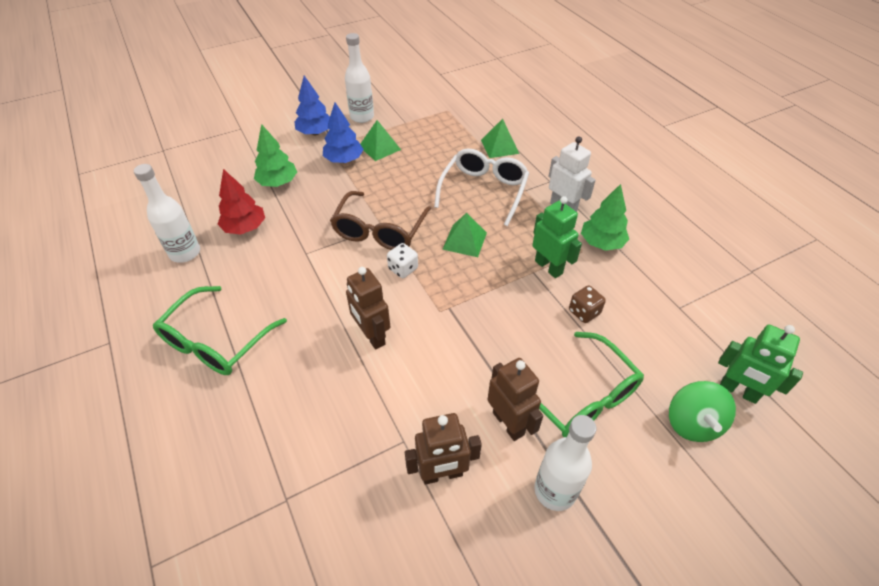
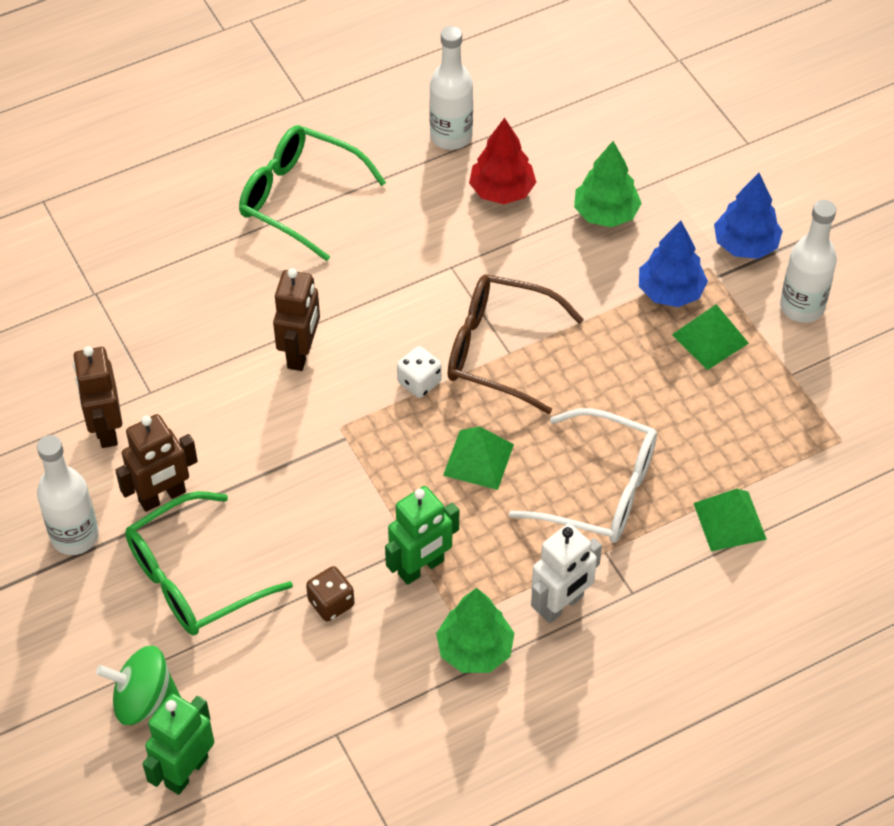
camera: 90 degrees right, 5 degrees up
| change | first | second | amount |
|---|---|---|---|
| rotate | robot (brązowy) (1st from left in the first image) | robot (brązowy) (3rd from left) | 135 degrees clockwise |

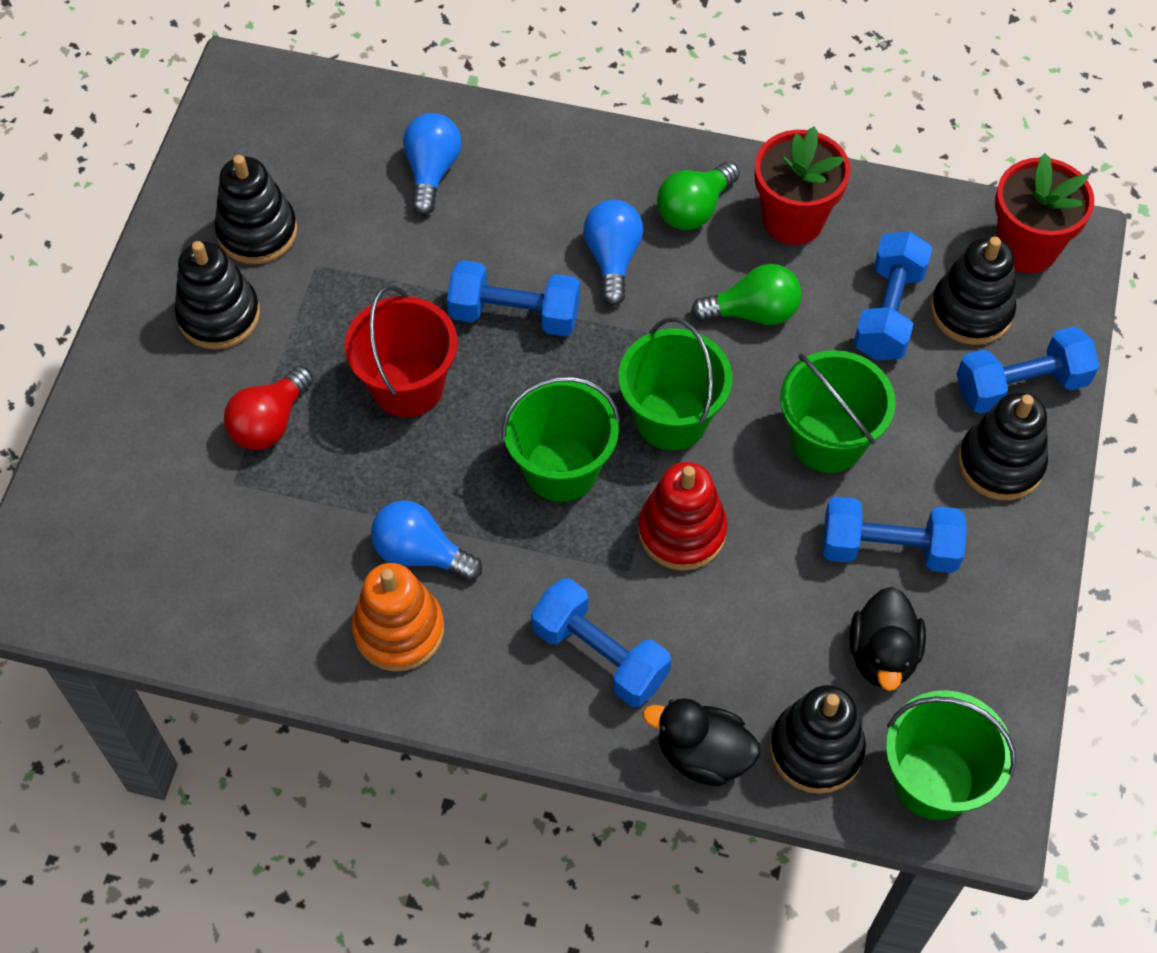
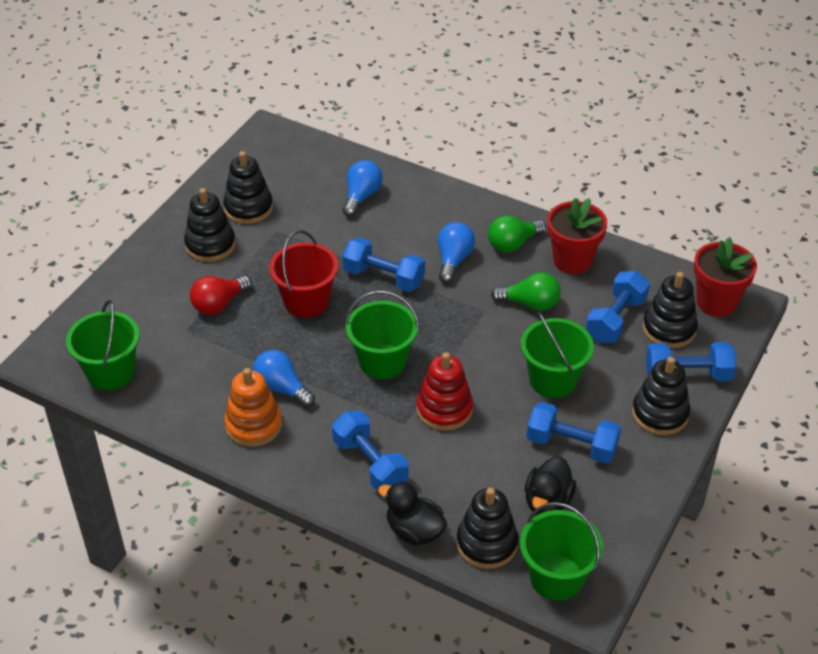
camera: 15 degrees right, 15 degrees down
| change | first | second | amount |
|---|---|---|---|
| move | wiadro (zielony) (2nd from left in the first image) | wiadro (zielony) (1st from left) |  |

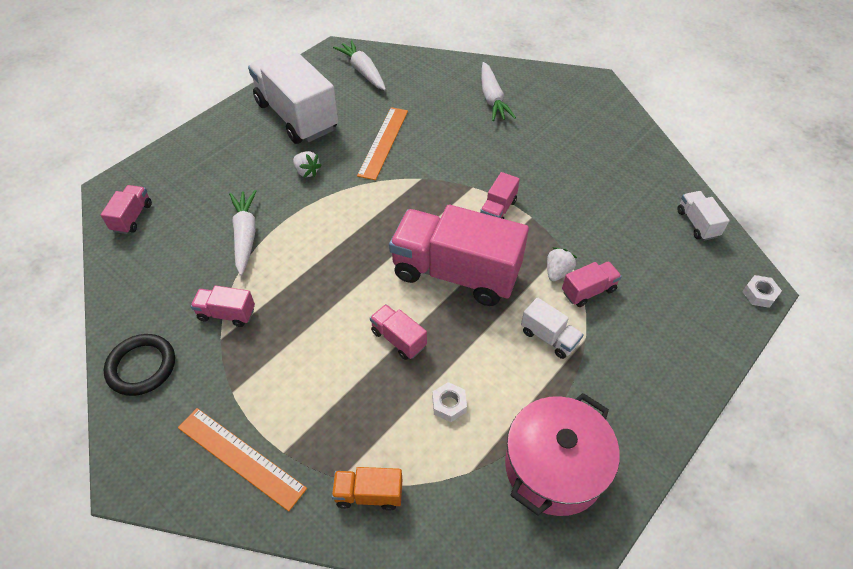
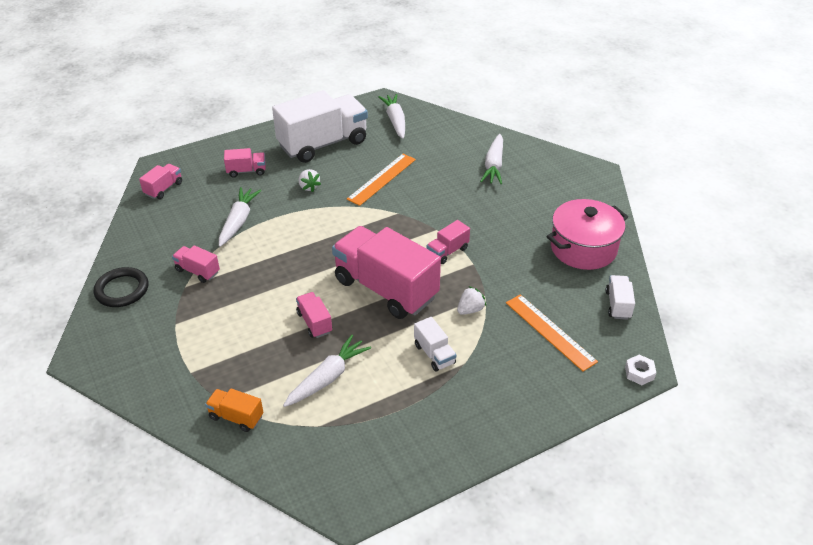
camera: 20 degrees right, 10 degrees down
| change | first | second | amount |
|---|---|---|---|
| rotate | ciężarówka (biały) (1st from left) |  | 75 degrees clockwise |
| move | ciężarówka (różowy) (6th from left in the first image) | ciężarówka (różowy) (3rd from left) |  |
| replace | nakrętka (biały) (1st from left) | marchewka (biały) (2nd from left) |  |
| move | garnek (różowy) |  |  |
| move | linijka (pomarańczowy) (1st from left in the first image) | linijka (pomarańczowy) (2nd from left) |  |

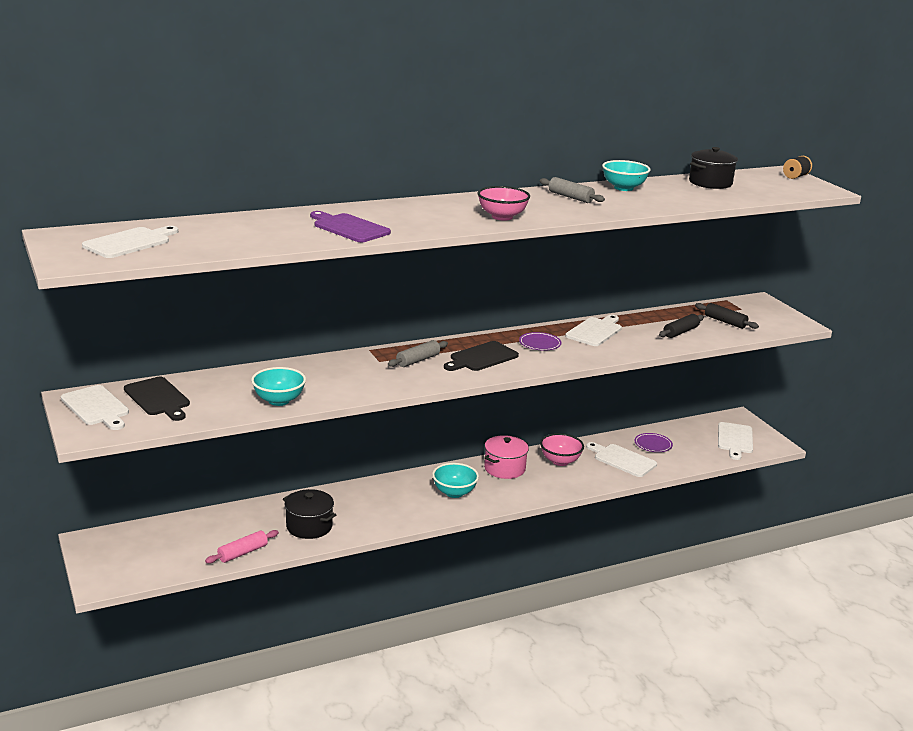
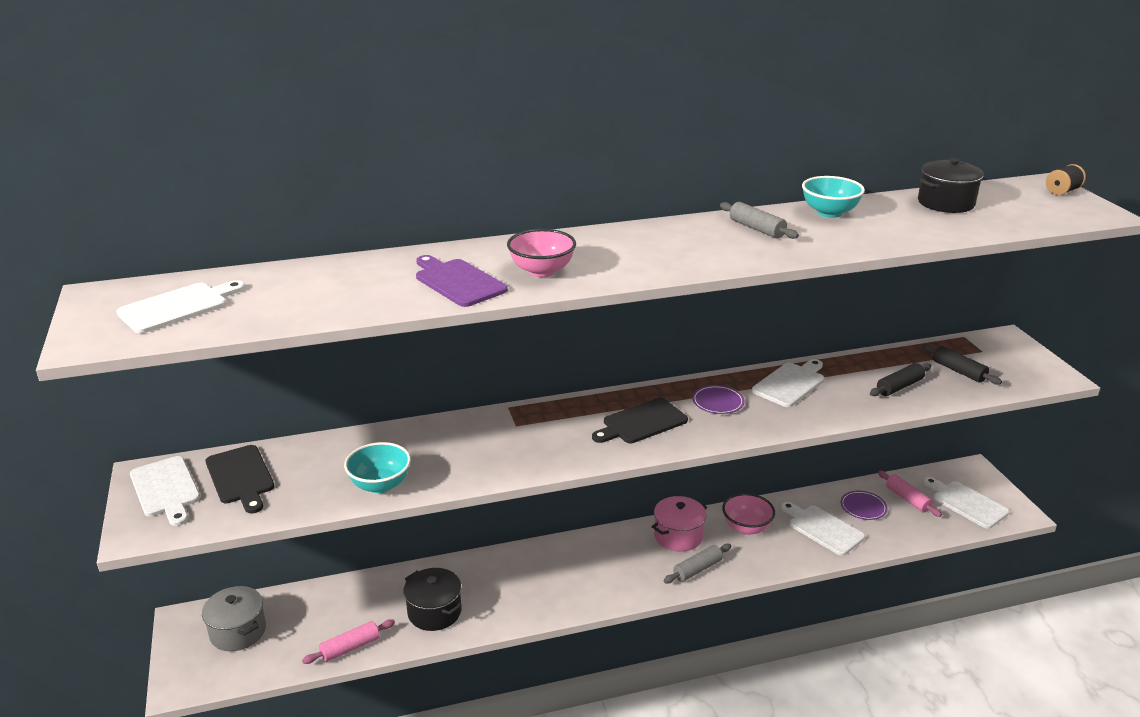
camera: 10 degrees right, 5 degrees up
| change | first | second | amount |
|---|---|---|---|
| move | miska (różowy) (1st from left) |  |  |
| move | wałek do ciasta (szary) (1st from left) |  |  |
| rotate | deska do krojenia (biały) (5th from left) |  | 120 degrees clockwise |
| delete | miska (turkusowy) (2nd from left) |  |  |
| insert |  | wałek do ciasta (różowy) (2nd from left) |  |
| insert |  | garnek (szary) |  |

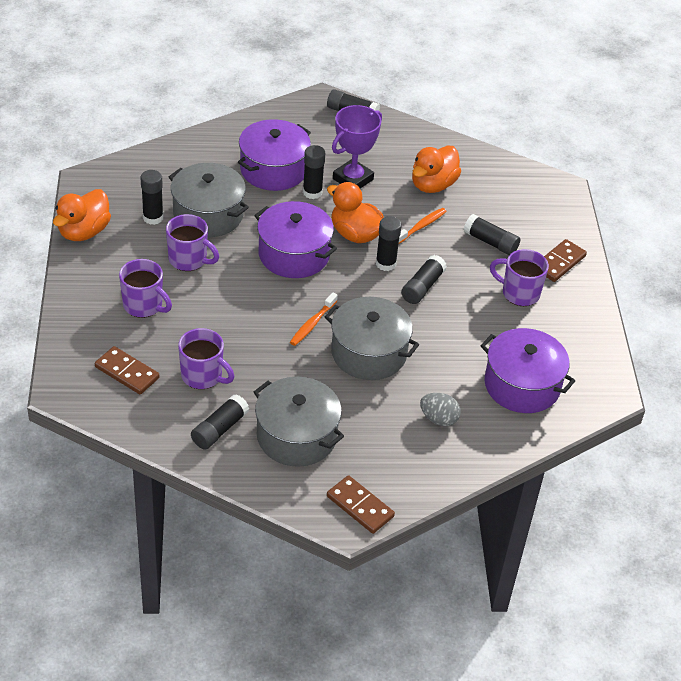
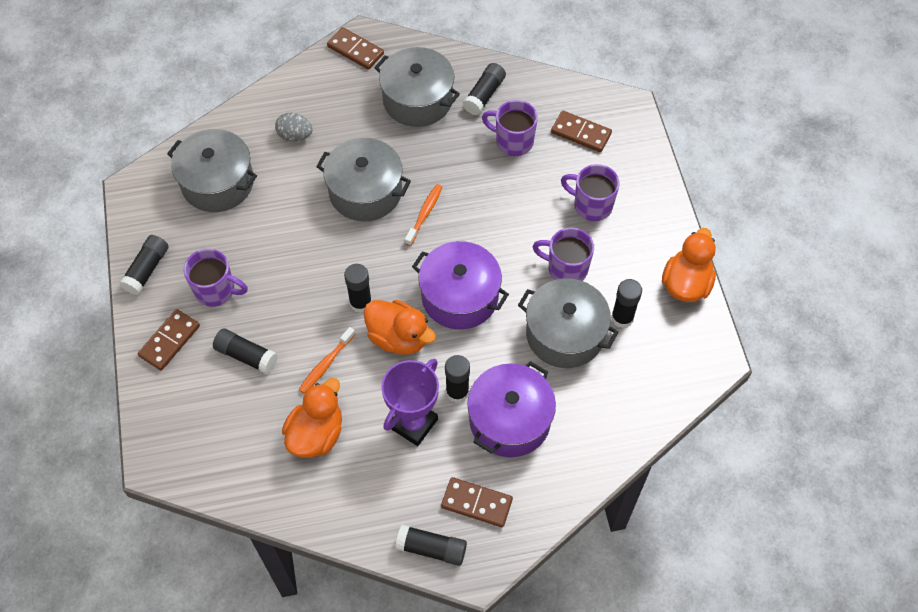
camera: 175 degrees right, 15 degrees up
| change | first | second | amount |
|---|---|---|---|
| move | klej w sztyfcie (czarny) (6th from left in the first image) | klej w sztyfcie (czarny) (1st from left) |  |
| recolor | garnek (fioletowy) (3rd from left) | garnek (szary) (1st from left) |  |
| insert |  | kostka domina (brązowy) (3rd from left) |  |

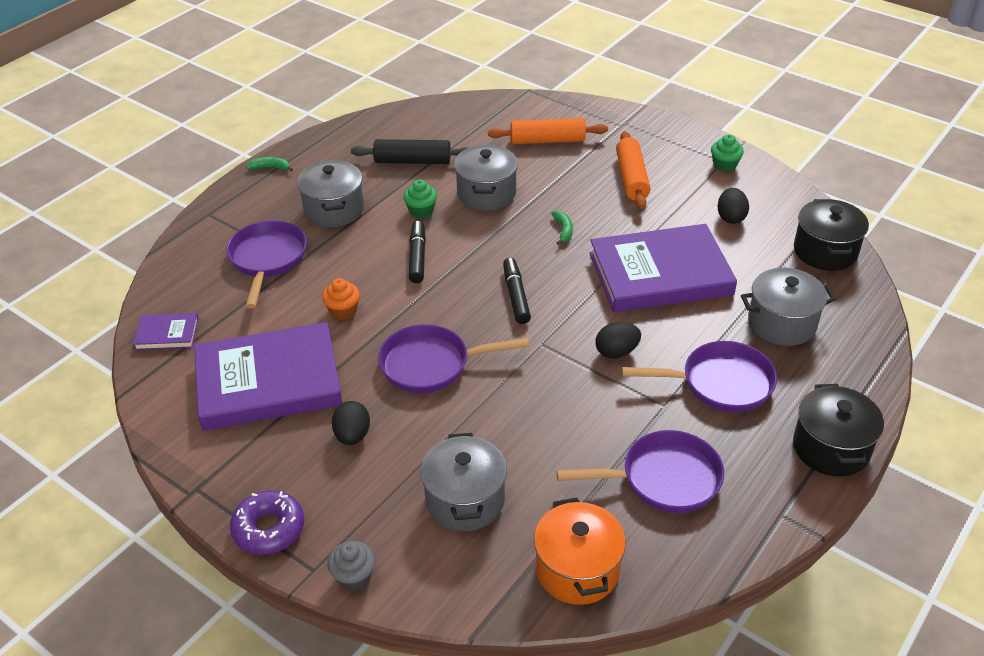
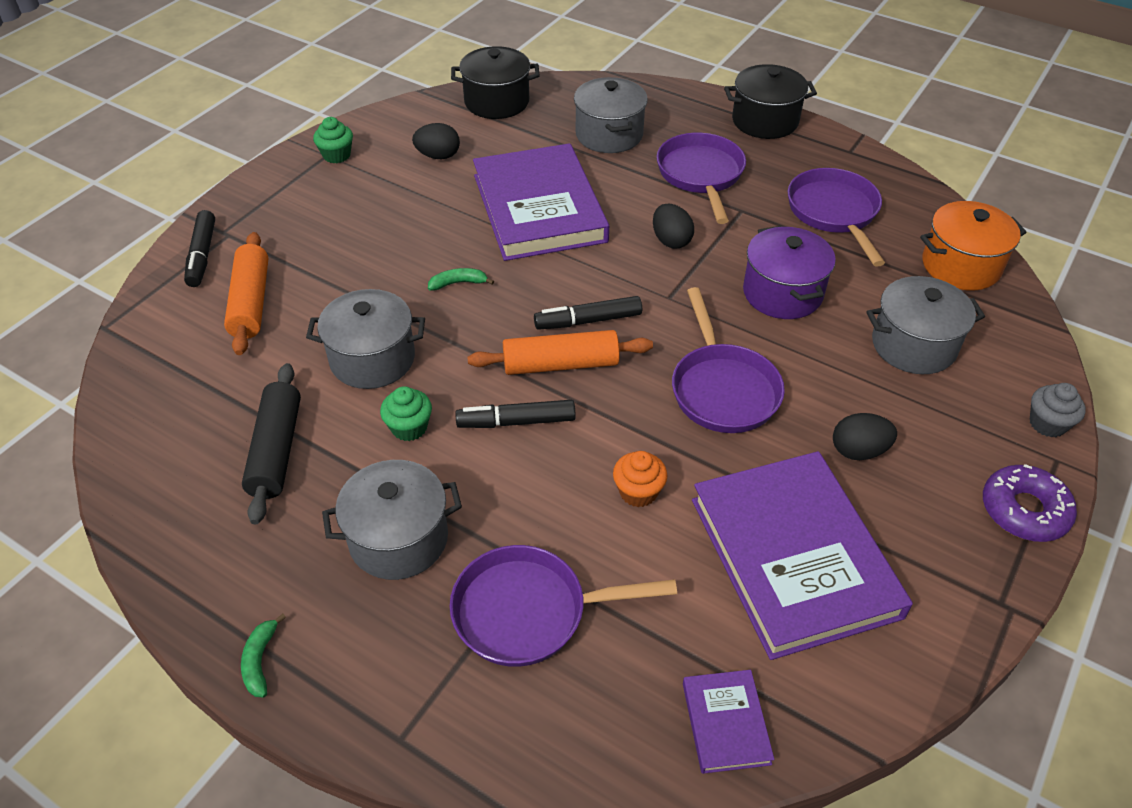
camera: 95 degrees left, 5 degrees up
| change | first | second | amount |
|---|---|---|---|
| move | wałek do ciasta (pomarańczowy) (2nd from left) |  |  |
| insert |  | flamaster (czarny) (1st from left) |  |
| insert |  | garnek (fioletowy) |  |

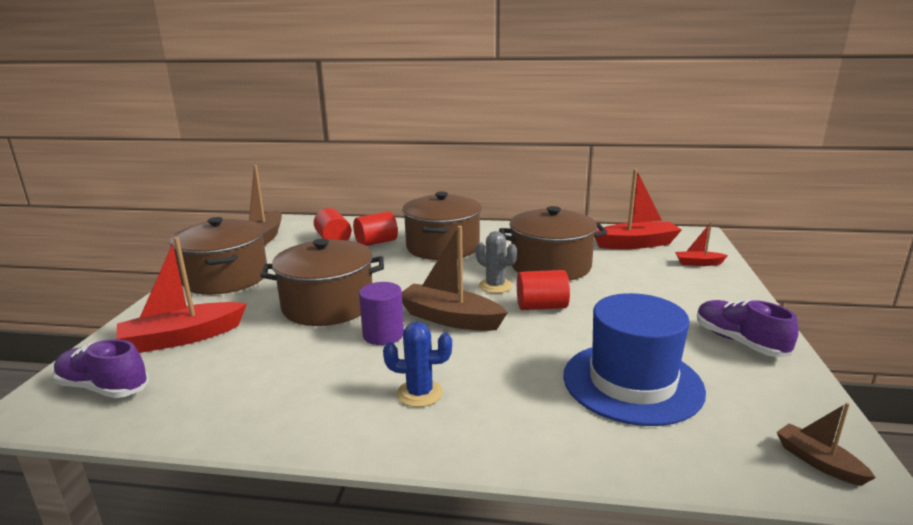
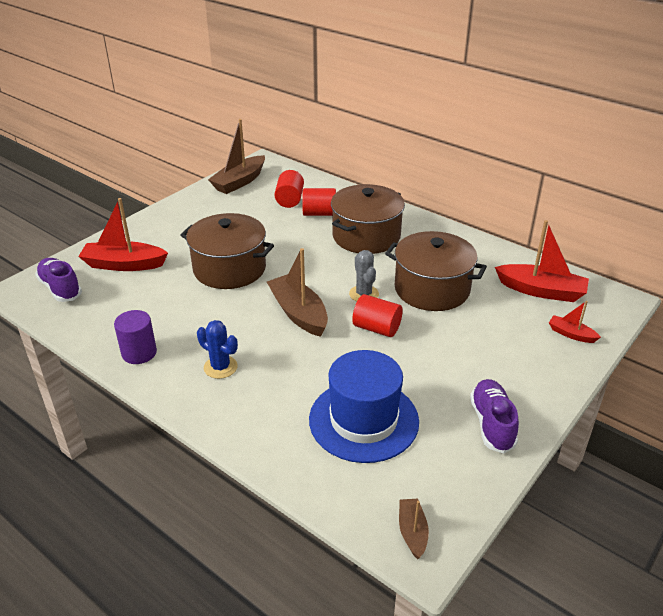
camera: 30 degrees right, 15 degrees up
| change | first | second | amount |
|---|---|---|---|
| delete | garnek (brązowy) (1st from left) |  |  |
| move | walec (fioletowy) |  |  |

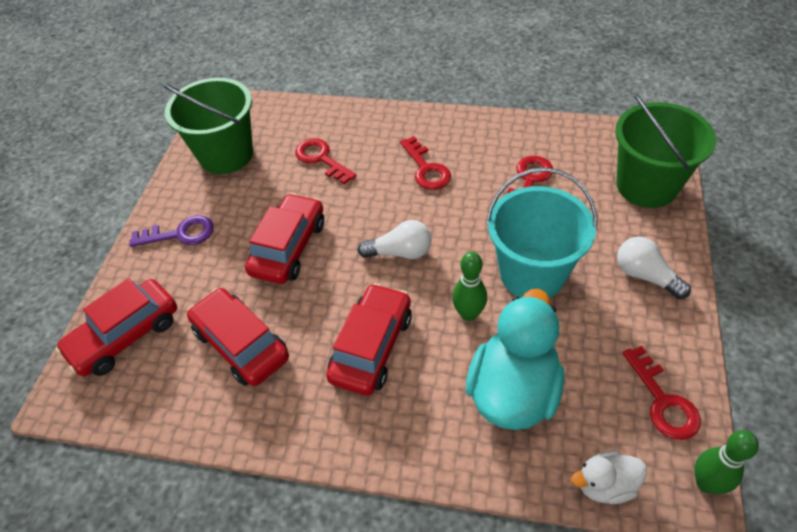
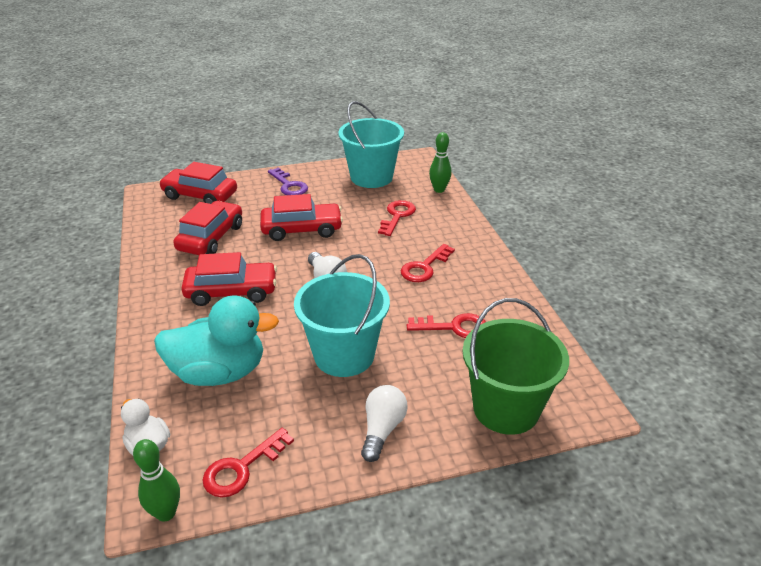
camera: 60 degrees right, 15 degrees down
| change | first | second | amount |
|---|---|---|---|
| recolor | wiadro (zielony) (1st from left) | wiadro (turkusowy) (2nd from left) |  |
| move | kręgiel (zielony) (1st from left in the first image) | kręgiel (zielony) (2nd from left) |  |

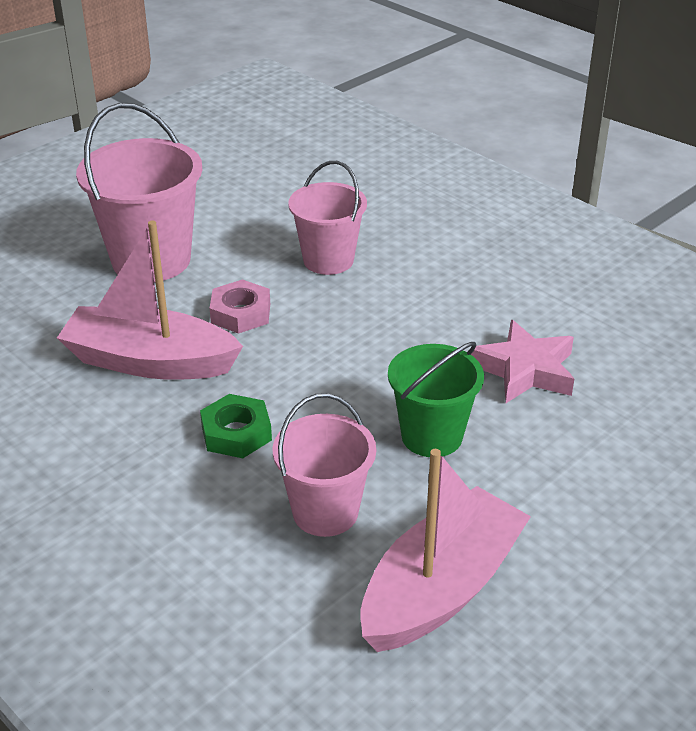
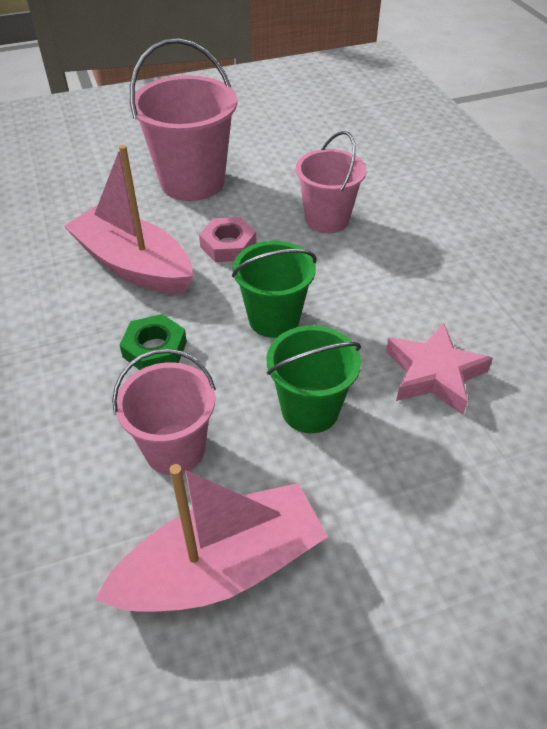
camera: 25 degrees right, 10 degrees up
| change | first | second | amount |
|---|---|---|---|
| insert |  | wiadro (zielony) (1st from left) |  |

